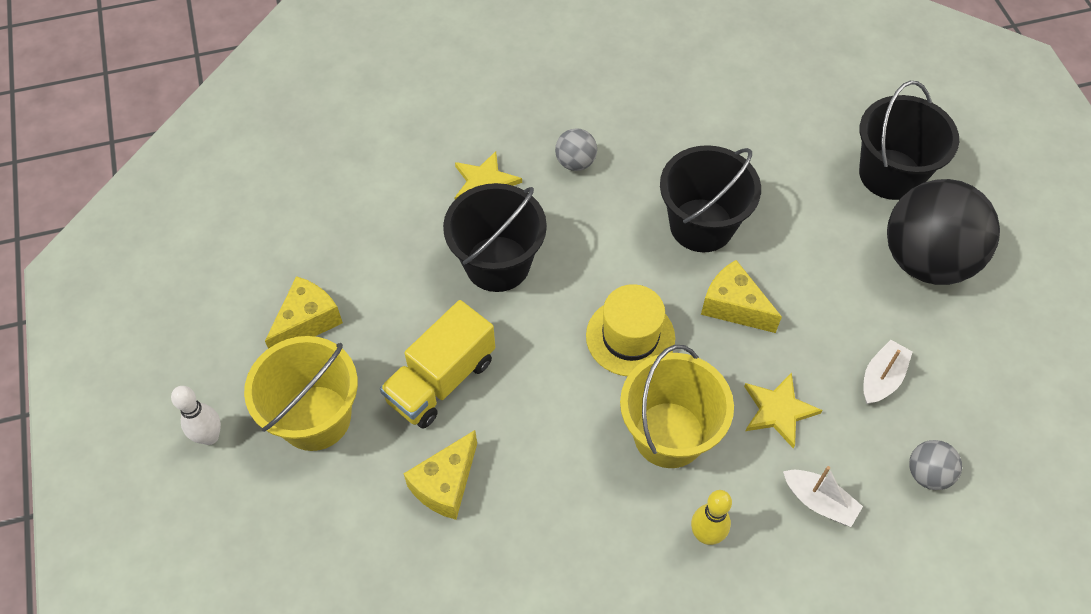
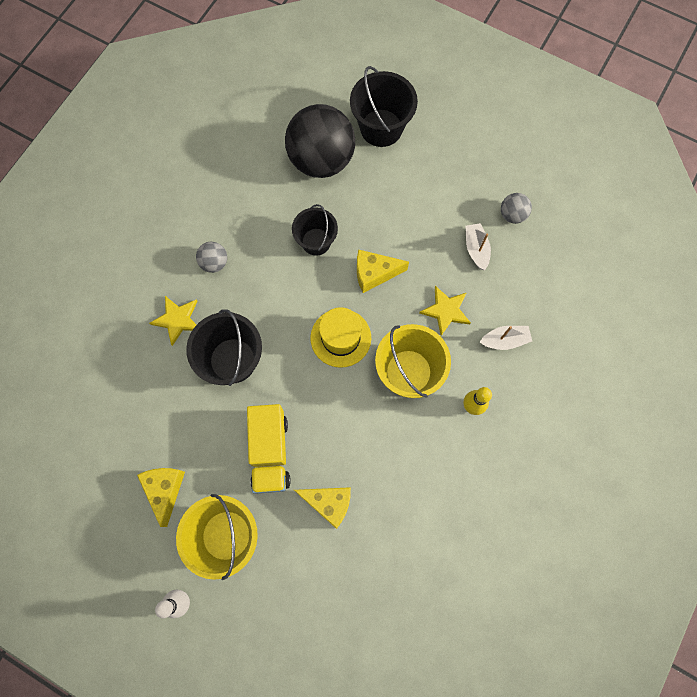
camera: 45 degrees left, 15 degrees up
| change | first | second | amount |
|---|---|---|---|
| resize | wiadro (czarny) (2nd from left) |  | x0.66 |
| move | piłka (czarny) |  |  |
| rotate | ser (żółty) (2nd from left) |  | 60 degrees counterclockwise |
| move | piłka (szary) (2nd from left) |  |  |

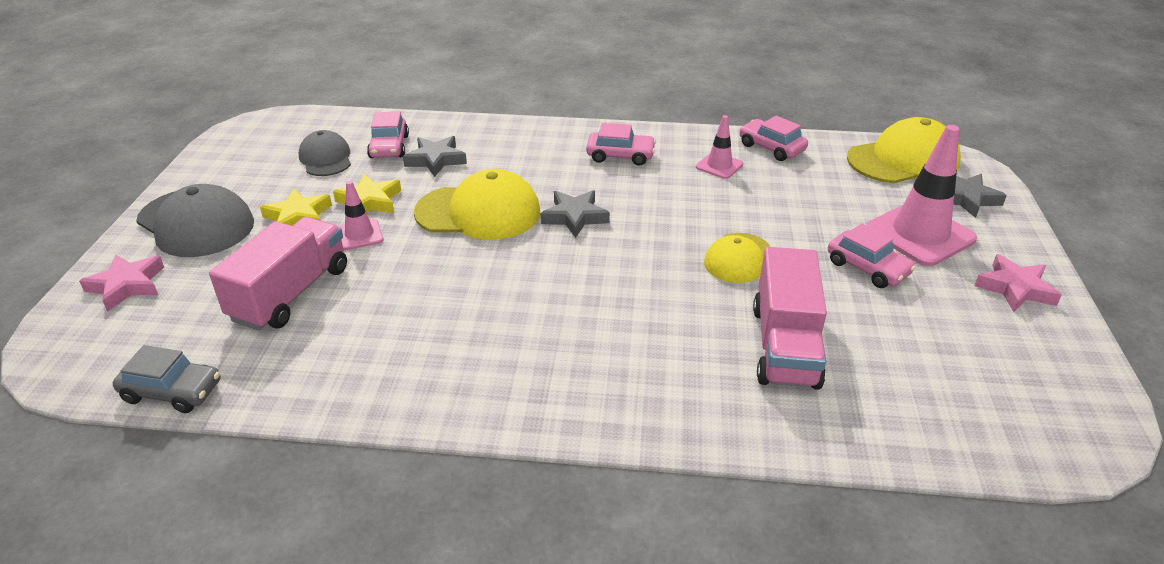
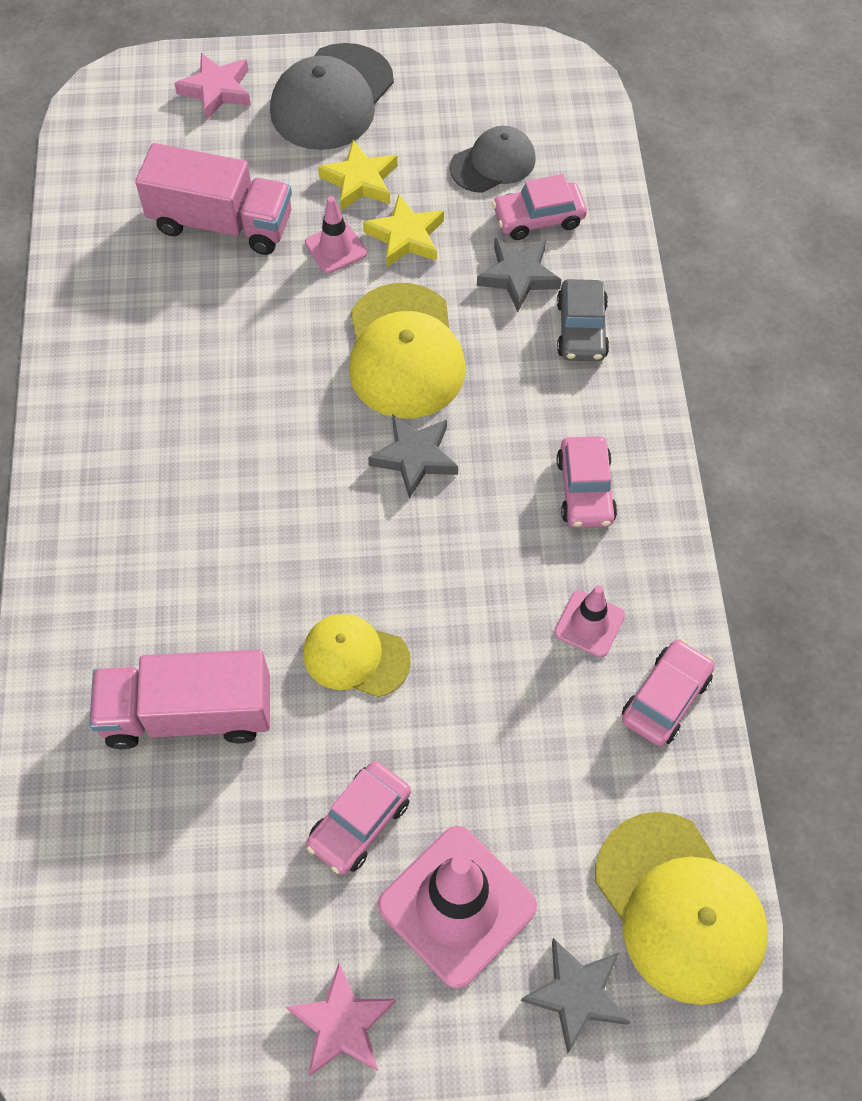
camera: 80 degrees right, 25 degrees up
| change | first | second | amount |
|---|---|---|---|
| move | samochód (szary) |  |  |

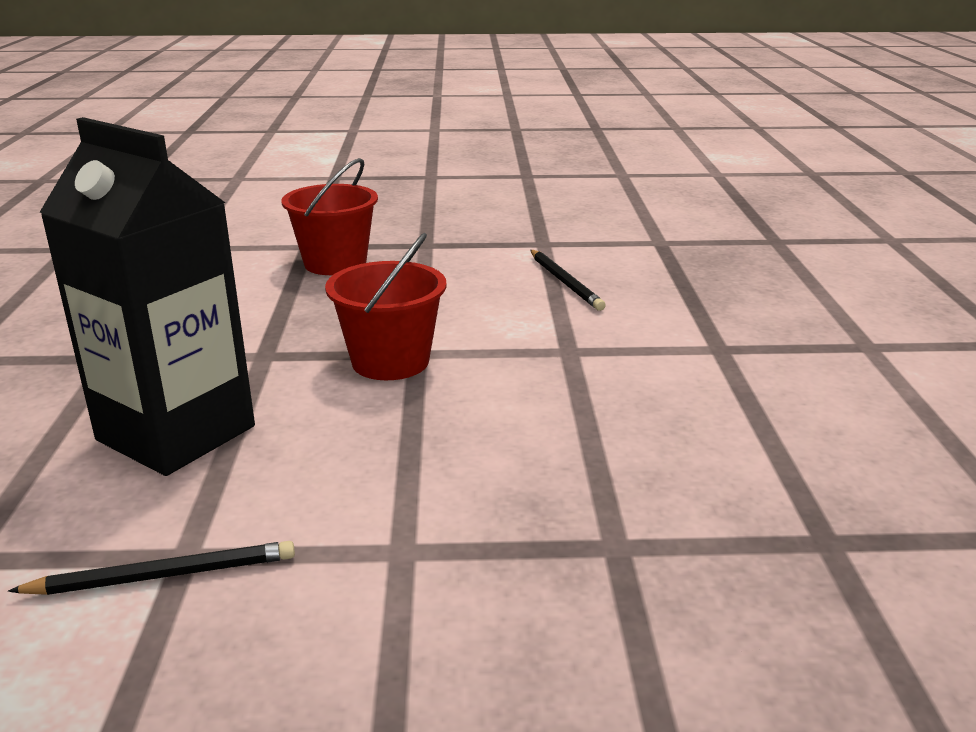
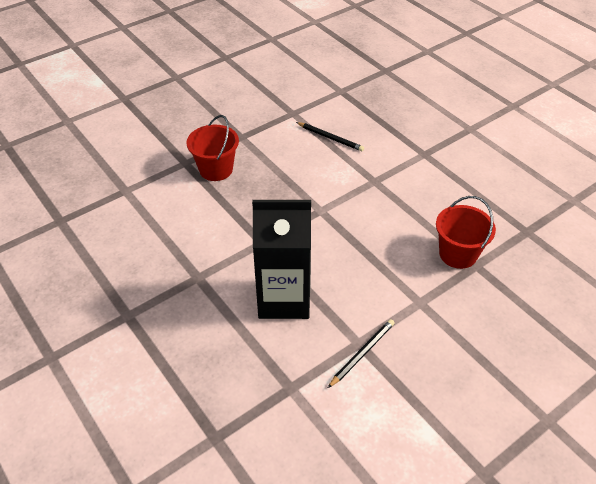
camera: 35 degrees left, 20 degrees up
| change | first | second | amount |
|---|---|---|---|
| move | wiadro (czerwony) (2nd from left) |  |  |

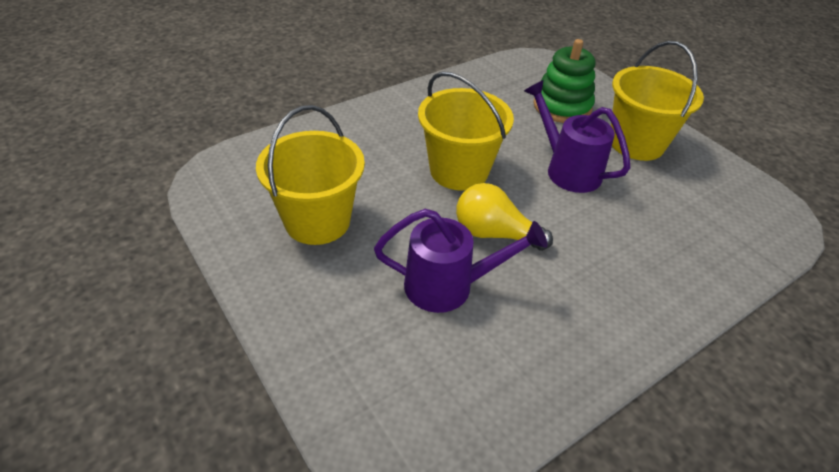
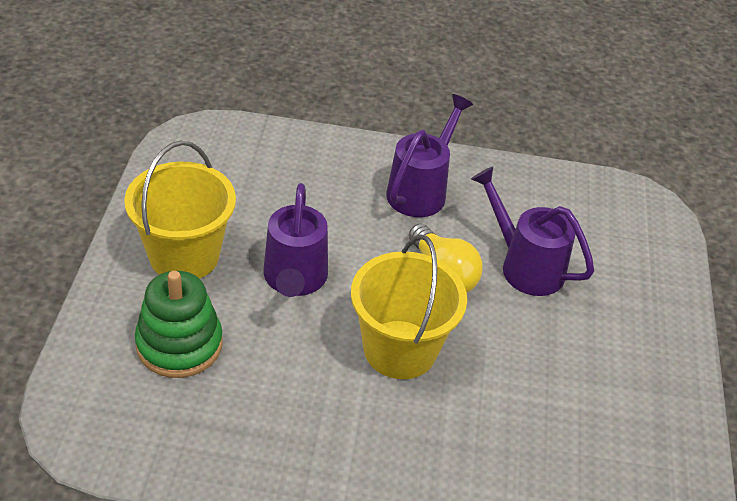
camera: 140 degrees left, 0 degrees up
| change | first | second | amount |
|---|---|---|---|
| delete | wiadro (żółty) (1st from left) |  |  |
| insert |  | konewka (fioletowy) (2nd from left) |  |

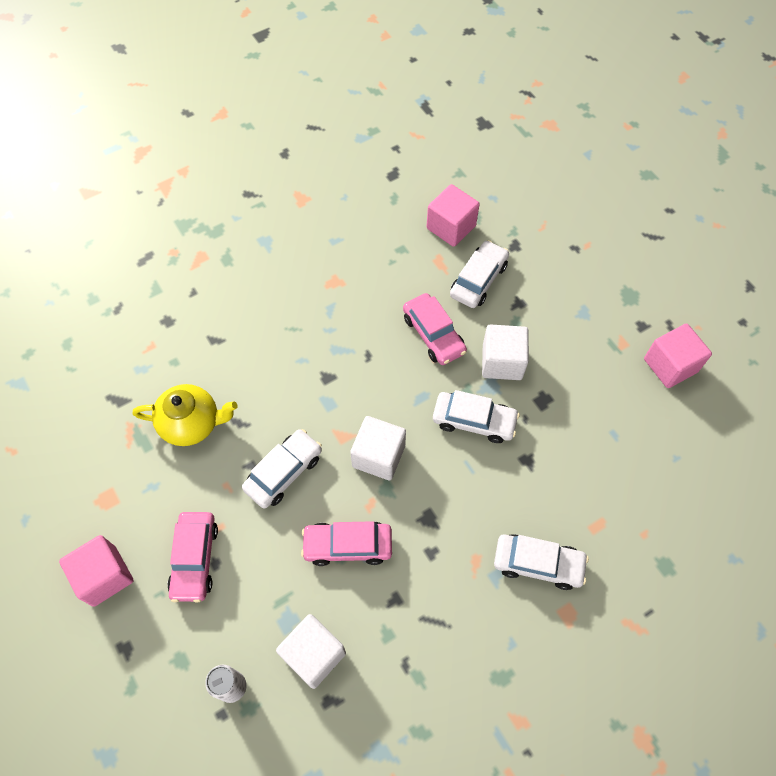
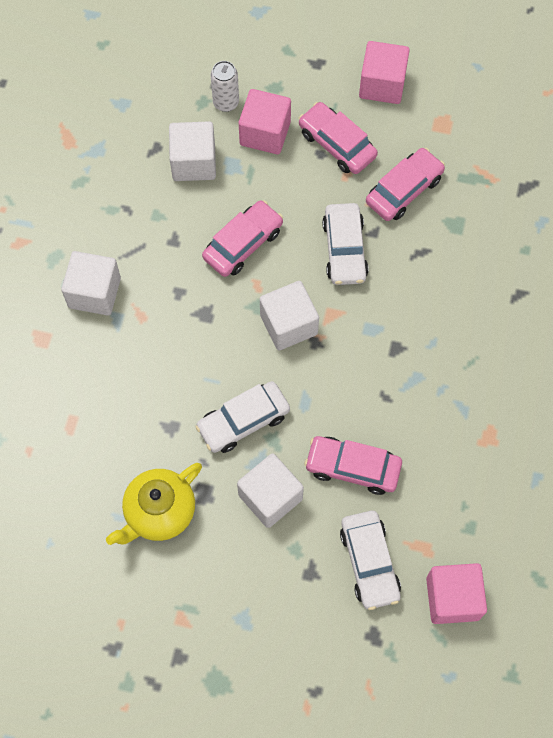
camera: 135 degrees right, 5 degrees up
| change | first | second | amount |
|---|---|---|---|
| move | sześcian (różowy) (3rd from left in the first image) | sześcian (różowy) (1st from left) |  |
| move | imbryk (żółty) |  |  |
| delete | samochód (biały) (4th from left) |  |  |
| insert |  | samochód (różowy) (4th from left) |  |
| insert |  | sześcian (biały) (1st from left) |  |

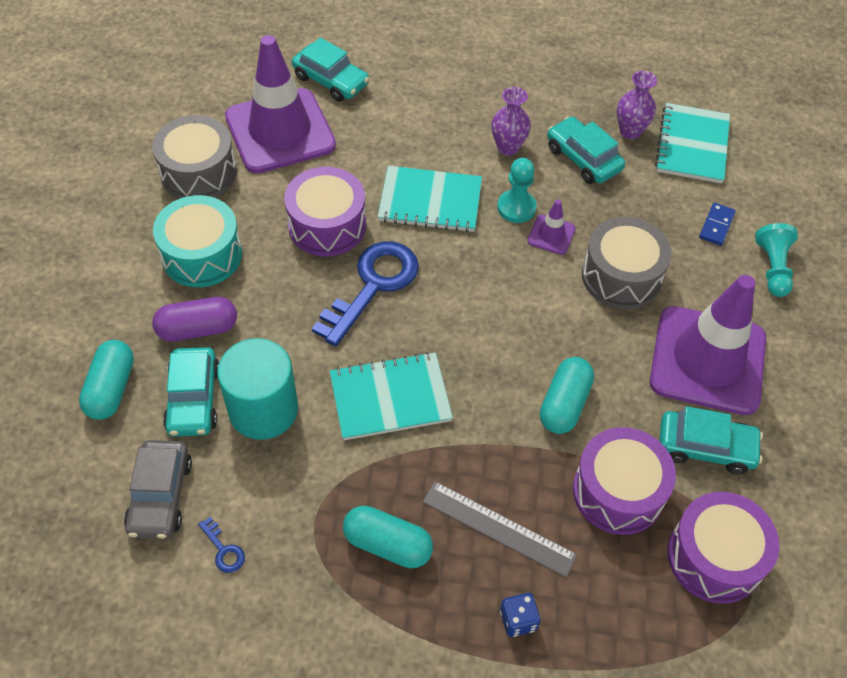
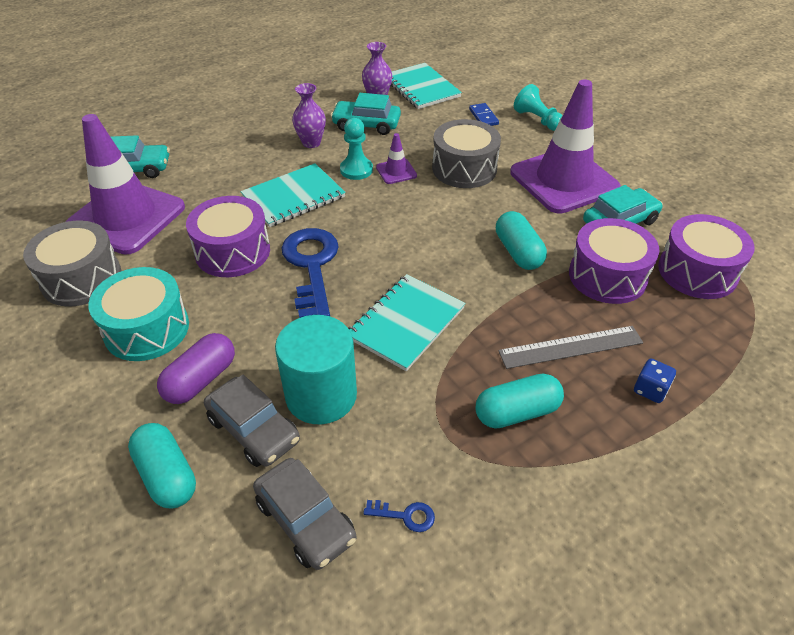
camera: 40 degrees left, 10 degrees down
| change | first | second | amount |
|---|---|---|---|
| recolor | samochód (turkusowy) (1st from left) | samochód (szary) (1st from left) |  |

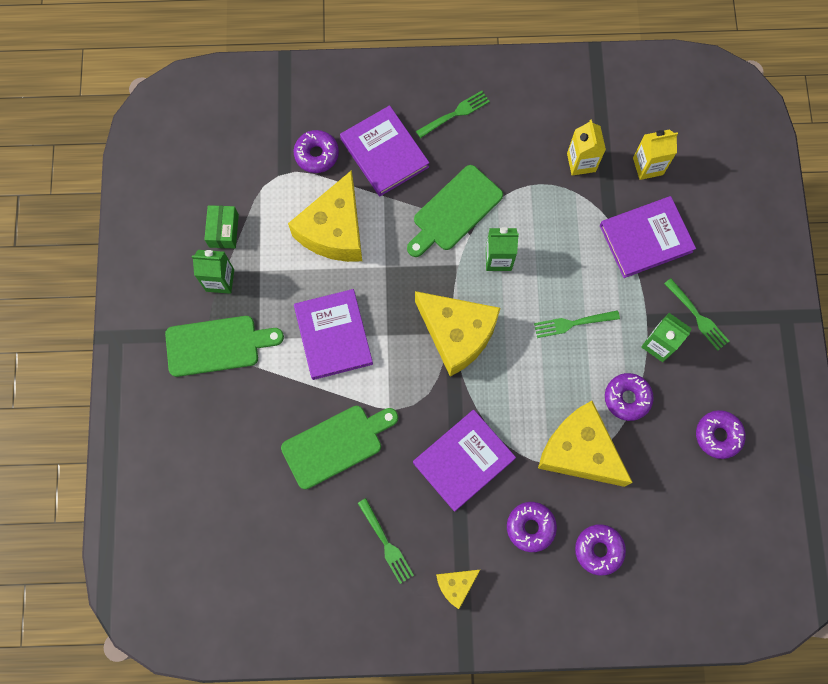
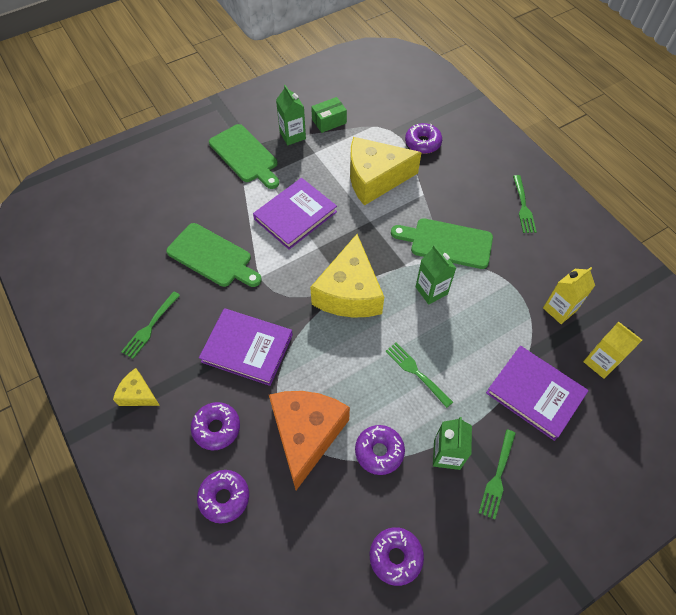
camera: 60 degrees right, 15 degrees down
| change | first | second | amount |
|---|---|---|---|
| rotate | widelec (zielony) (2nd from left in the first image) | widelec (zielony) (4th from left) | 60 degrees clockwise |
| delete | książka (fioletowy) (2nd from left) |  |  |
| recolor | ser (żółty) (4th from left) | ser (pomarańczowy) |  |

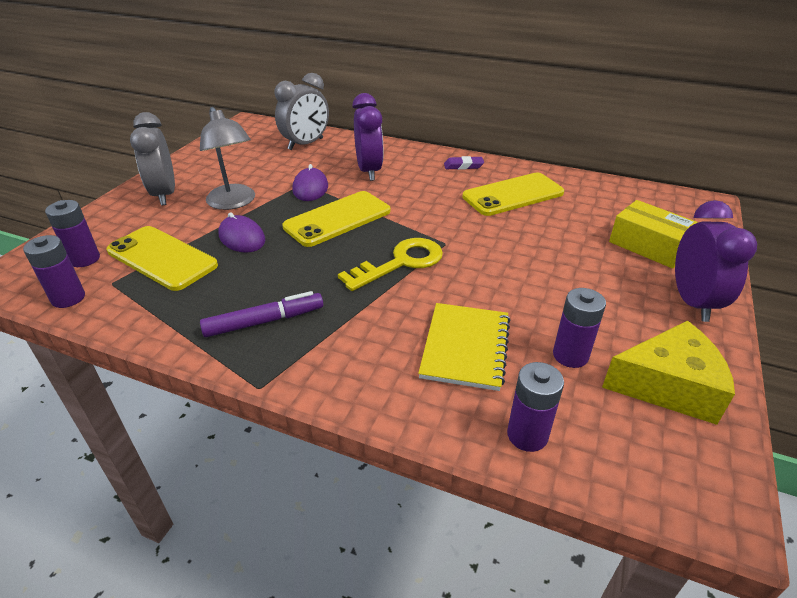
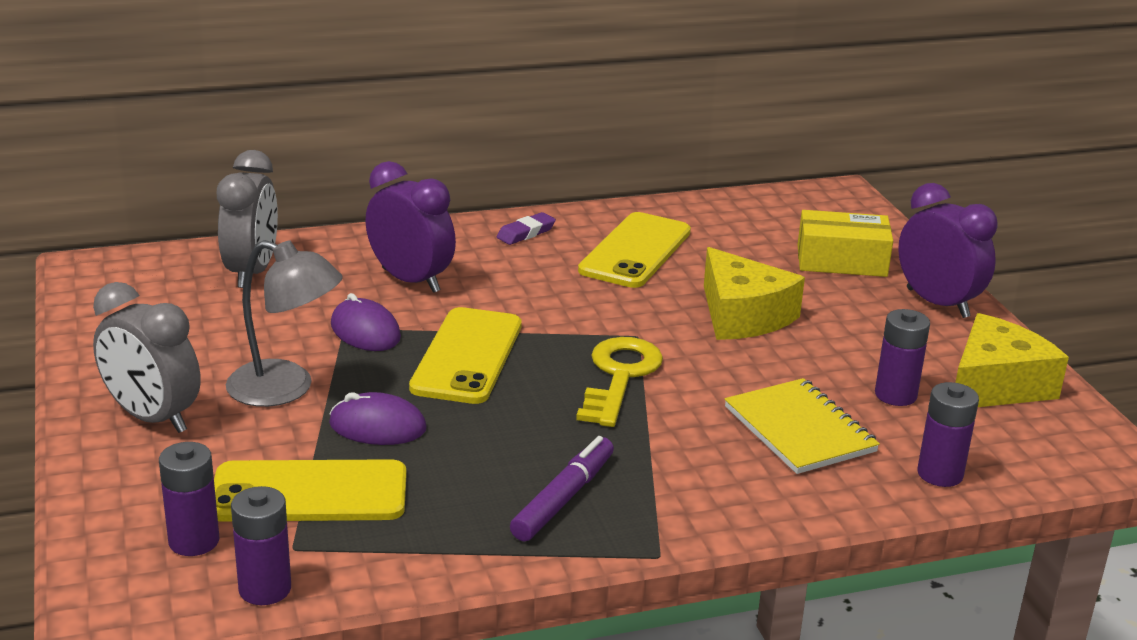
camera: 40 degrees left, 10 degrees down
| change | first | second | amount |
|---|---|---|---|
| insert |  | ser (żółty) (1st from left) |  |

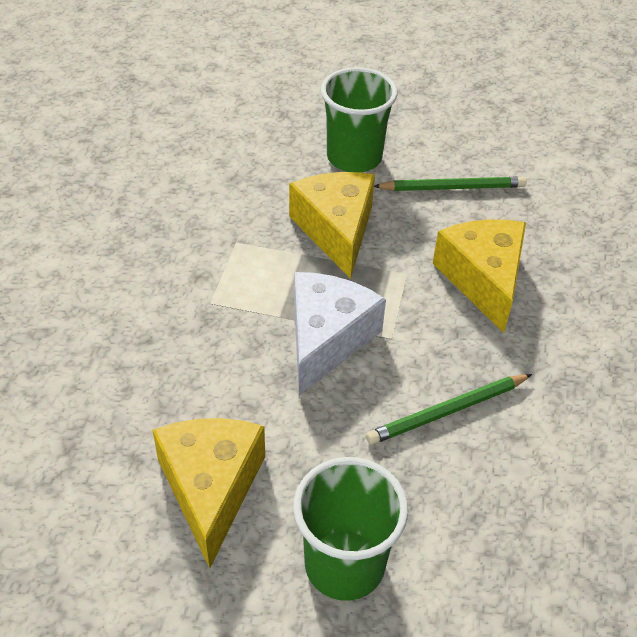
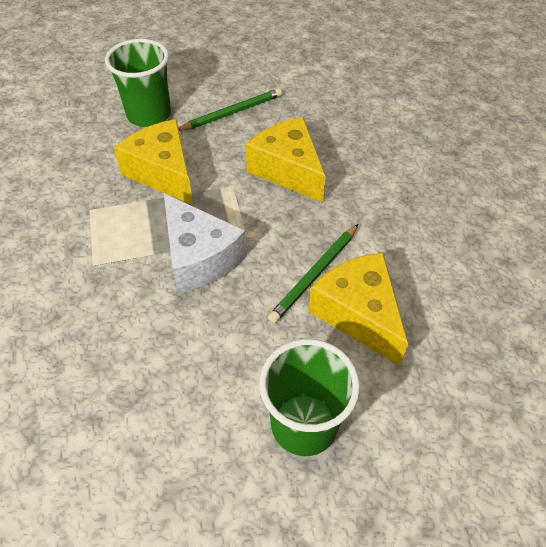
camera: 25 degrees left, 5 degrees up
| change | first | second | amount |
|---|---|---|---|
| rotate | ser (biały) |  | 150 degrees clockwise |
| move | ser (żółty) (1st from left in the first image) | ser (żółty) (3rd from left) |  |

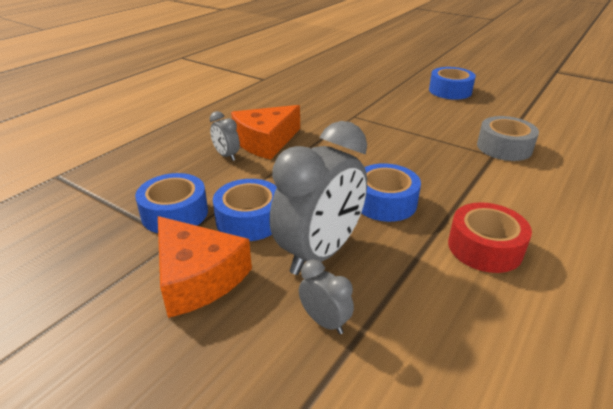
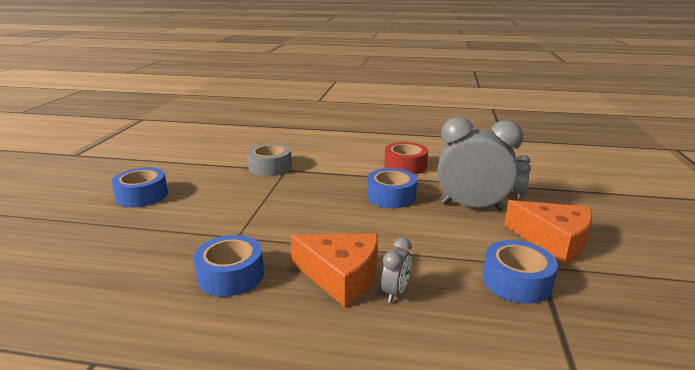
camera: 115 degrees left, 10 degrees down
| change | first | second | amount |
|---|---|---|---|
| move | taśma klejąca (niebieski) (2nd from left) |  |  |
| rotate | ser (pomarańczowy) (1st from left in the first image) | ser (pomarańczowy) (2nd from left) | 105 degrees clockwise |

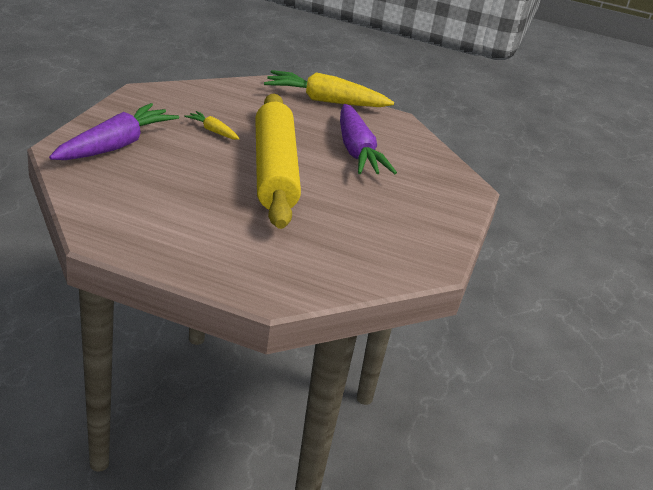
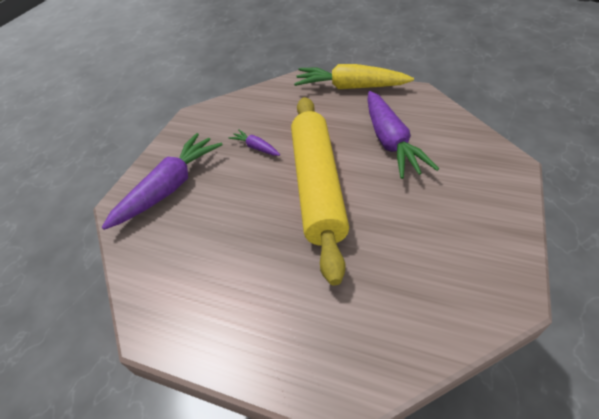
camera: 10 degrees right, 15 degrees up
| change | first | second | amount |
|---|---|---|---|
| recolor | marchewka (żółty) (1st from left) | marchewka (fioletowy) (2nd from left) |  |

